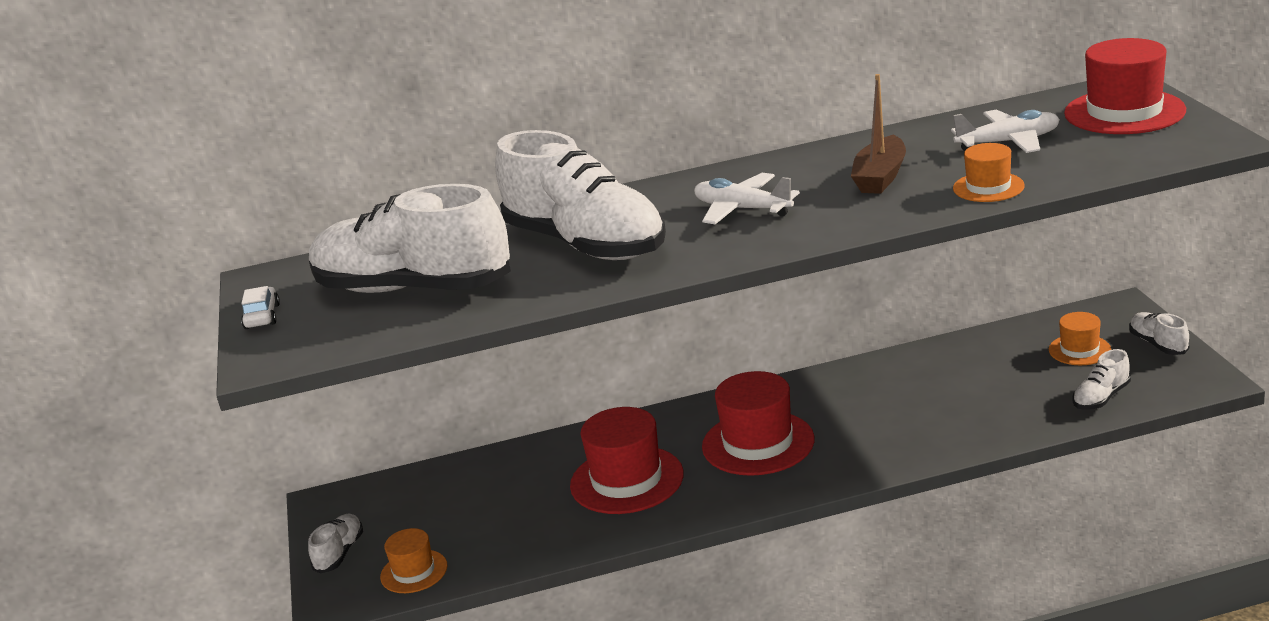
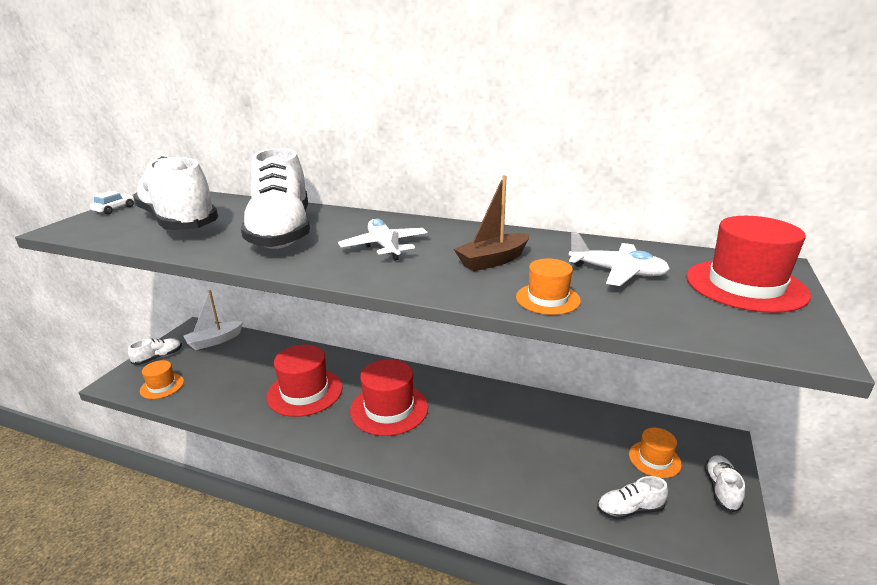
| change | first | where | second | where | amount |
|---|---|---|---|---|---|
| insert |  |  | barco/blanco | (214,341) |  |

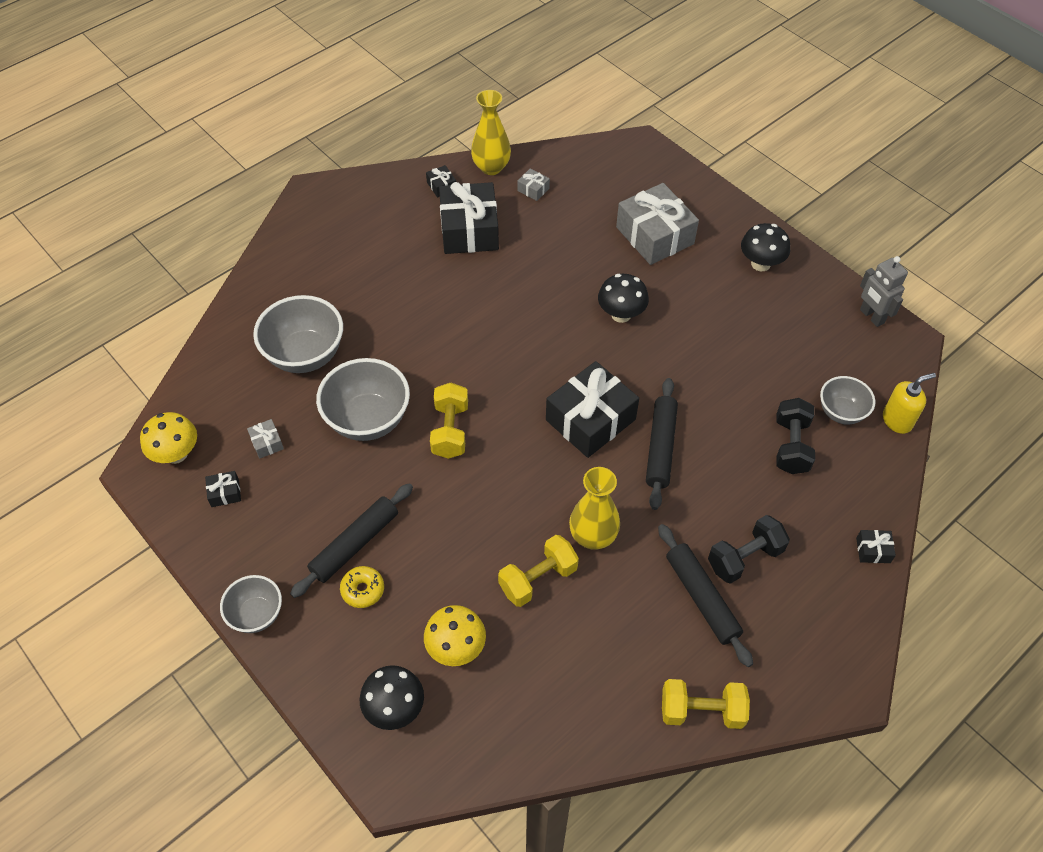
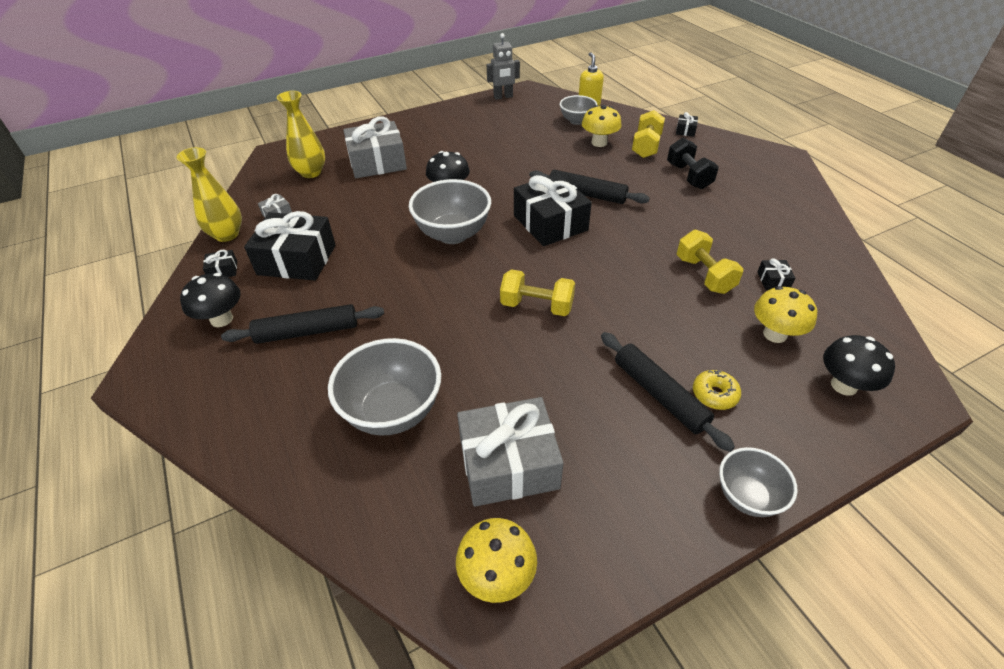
| change | first | where | second | where | amount |
|---|---|---|---|---|---|
| move | seta/negro | (760,264) |  | (221,319) |  |
| move | cuenco/gris | (368,420) |  | (453,234) |  |
| replace | mancuerna/negro | (791,446) | seta/amarillo | (599,143) |  |
| resize | regalo/gris | (267,443) |  | (508,463) | x2.40 |
| move | florero/amarillo | (593,536) |  | (311,172) |  |
| move | regalo/negro | (225,493) |  | (773,280) |  |
| move | rodillo/negro | (702,598) |  | (307,331) |  |
| move | mancuerna/amarillo | (701,711) |  | (646,146) |  |

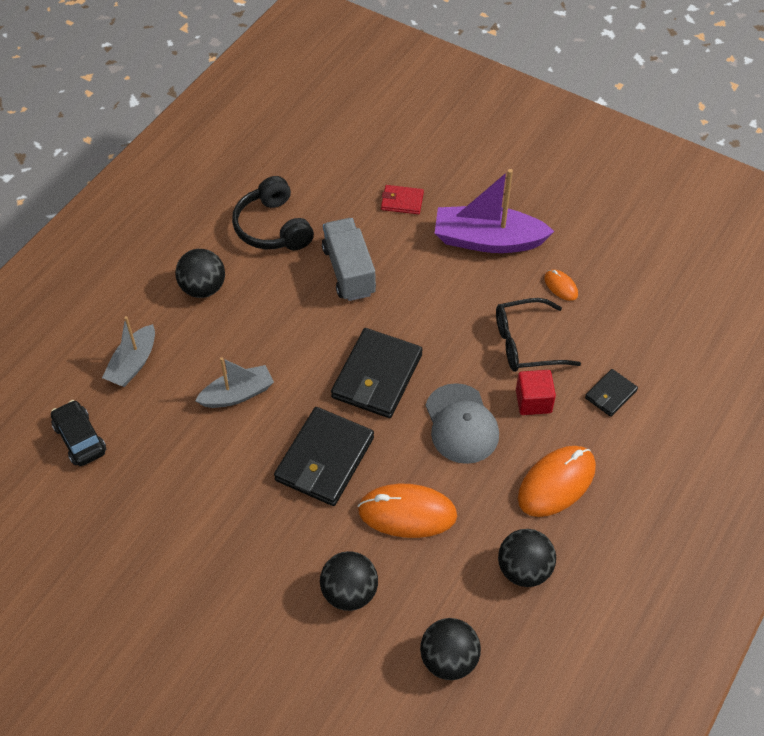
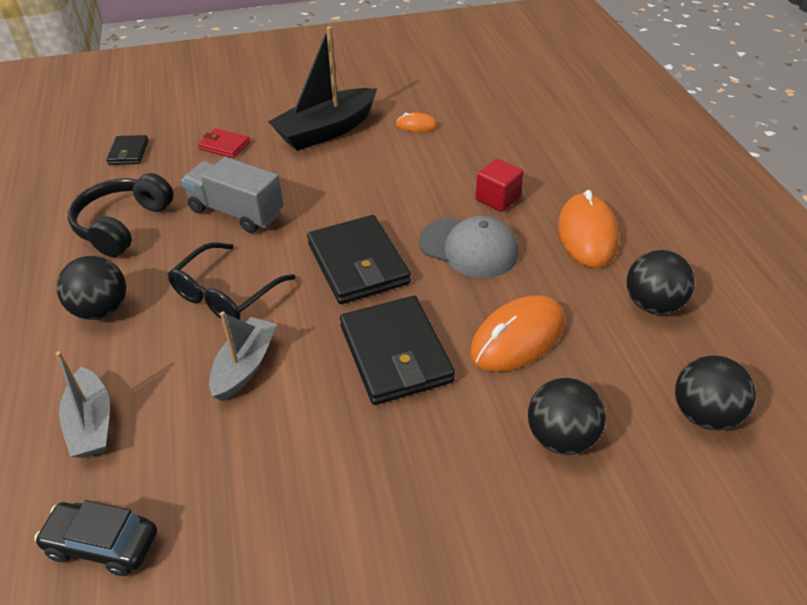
| change | first | where | second | where | amount |
|---|---|---|---|---|---|
| recolor | barco/morado | (488,240) | barco/negro | (326,131) |  |
| rotate | auriculares/negro | (273,227) |  | (123,225) | 90 degrees clockwise |
| rotate | cartera/rojo | (402,201) |  | (224,146) | 60 degrees clockwise |
| move | gafas/negro | (525,343) |  | (225,294) |  |
| move | cartera/negro | (610,394) |  | (128,152) |  |

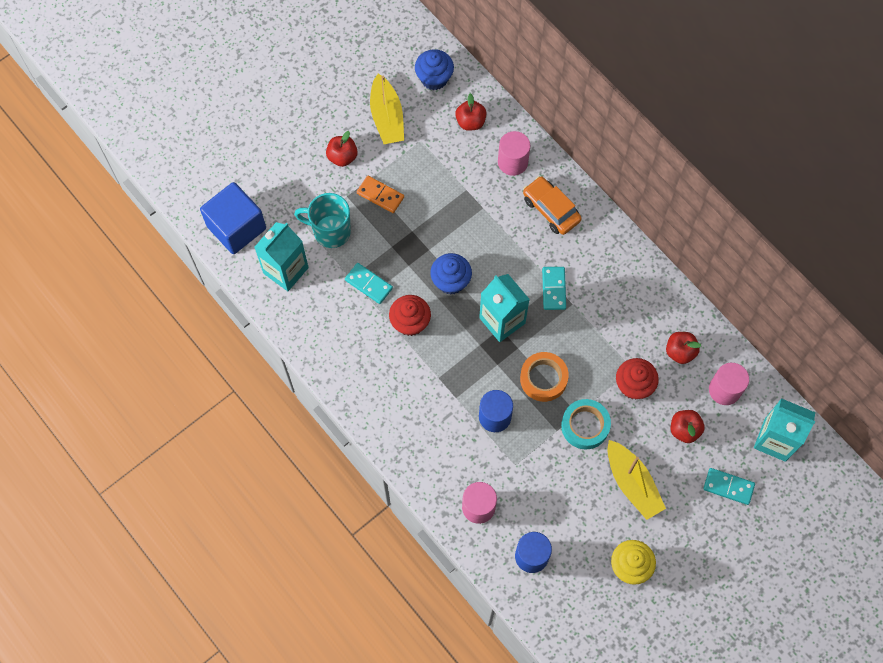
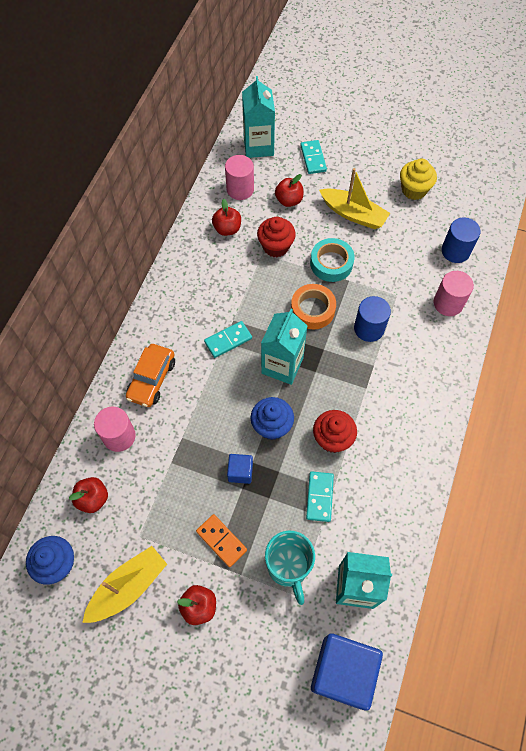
| change | first | where | second | where | amount |
|---|---|---|---|---|---|
| rotate | ficha de dominó/naranja | (380,195) |  | (221,541) | 45 degrees counterclockwise |
| rotate | barco/amarillo | (632,483) |  | (353,214) | 90 degrees clockwise |
| insert |  |  | cubo/azul | (240,472) |  |

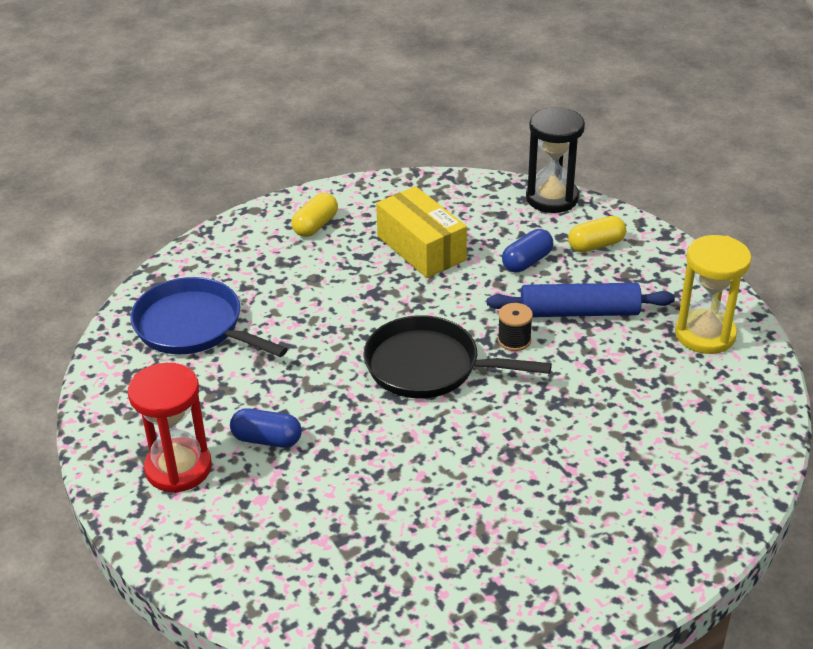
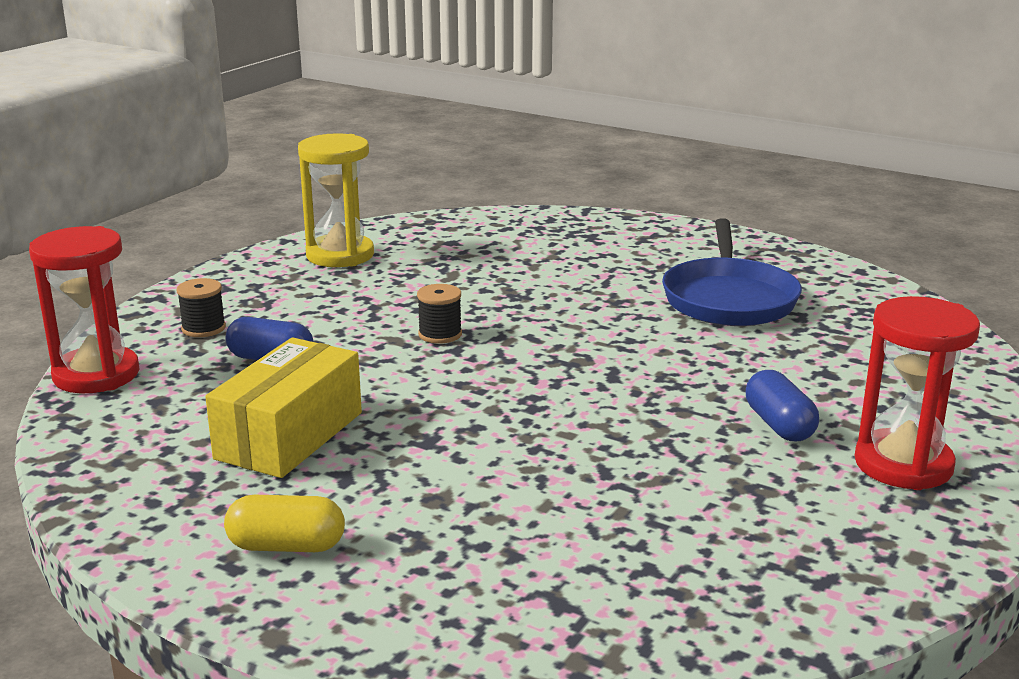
| change | first | where | second | where | amount |
|---|---|---|---|---|---|
| recolor | reloj de arena/negro | (552,198) | reloj de arena/rojo | (96,375) |  |
| replace | cápsula/amarillo | (596,245) | carrete/negro | (203,328) |  |
| move | sartén/azul | (194,327) |  | (729,298) |  |
| delete | rodillo/azul | (579,312) |  |  |  |
| delete | sartén/negro | (429,366) |  |  |  |

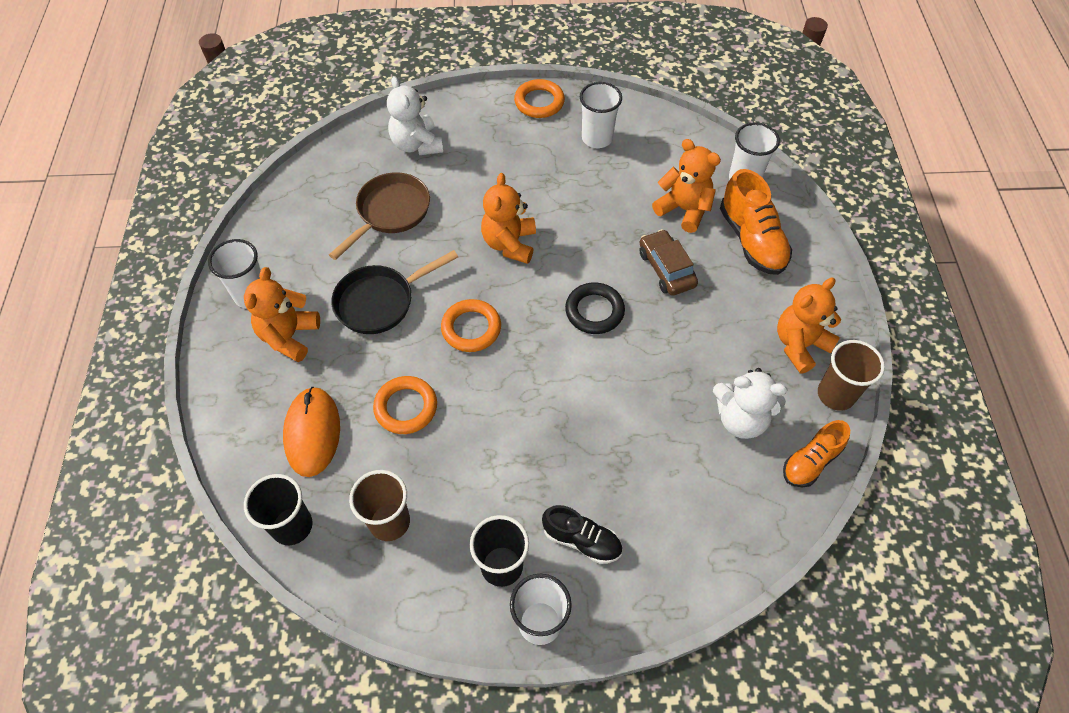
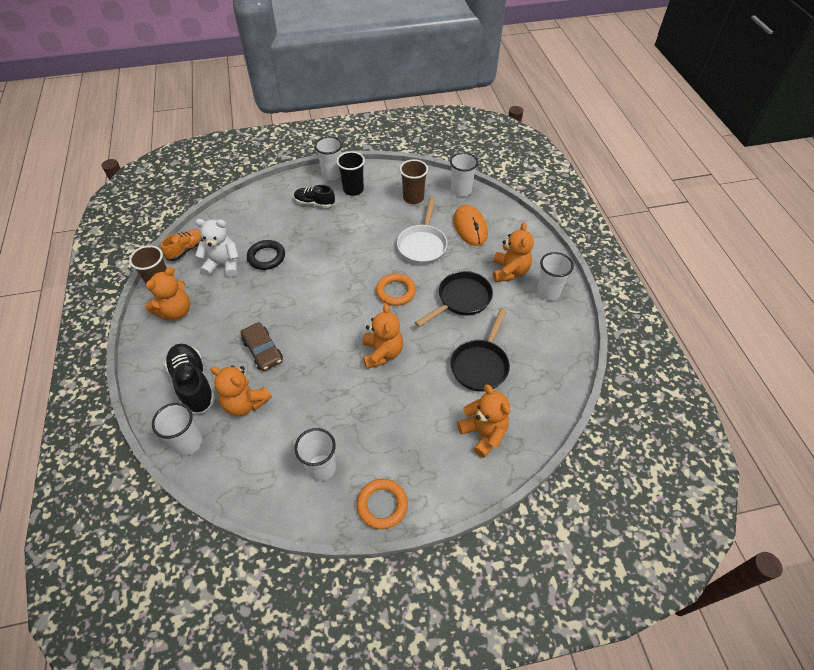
| change | first | where | second | where | amount |
|---|---|---|---|---|---|
| recolor | osito/blanco | (417,145) | osito/naranja | (483,433) |  |
| recolor | zapato/naranja | (751,240) | zapato/negro | (193,384) |  |
| recolor | sartén/marrón | (390,213) | sartén/negro | (480,364) |  |
| move | anillo/negro | (594,311) |  | (266,257) |  |
| replace | anillo/naranja | (406,407) | sartén/blanco | (422,245) |  |
| recolor | vaso/negro | (292,526) | vaso/blanco | (461,191) |  |

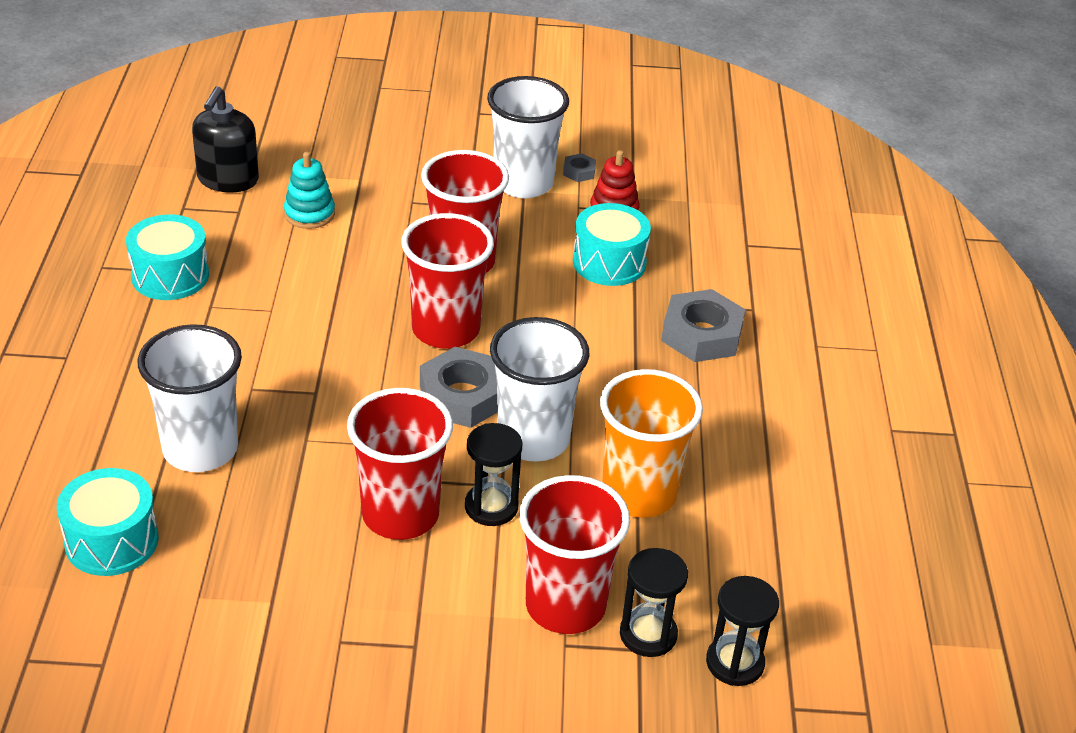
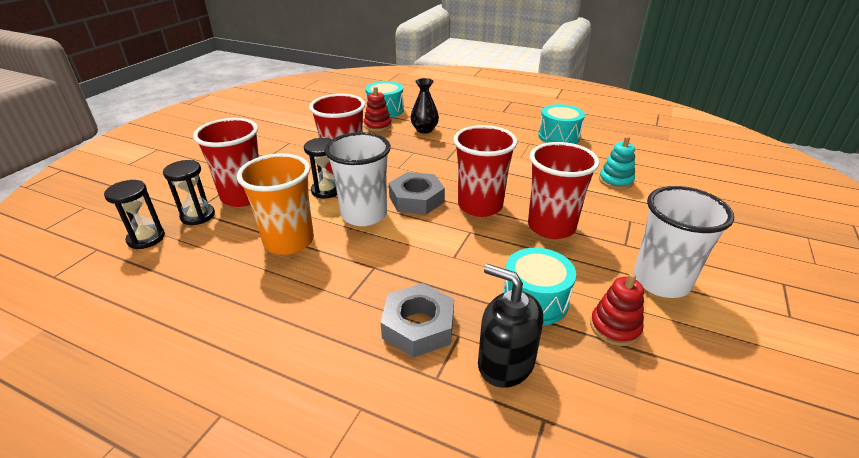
| change | first | where | second | where | amount |
|---|---|---|---|---|---|
| move | dispensador de jabón/negro | (228,179) |  | (505,363) |  |
| delete | tuerca/gris | (579,172) |  |  |  |
| replace | vaso/blanco | (200,449) | florero/negro | (424,130) |  |
| insert |  |  | juguete apilable/rojo | (378,125) |  |

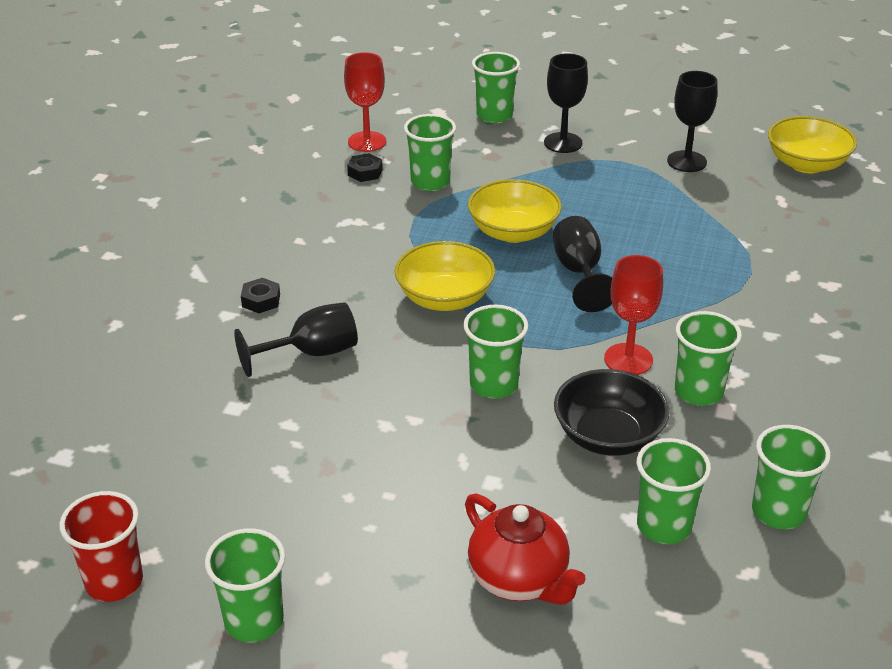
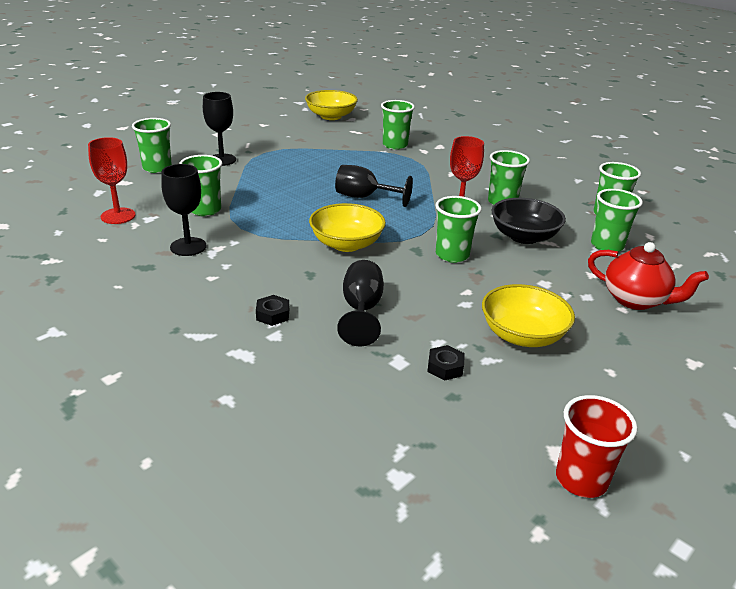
| change | first | where | second | where | amount |
|---|---|---|---|---|---|
| move | copa/negro | (686,161) |  | (188,247) |  |
| move | tuerca/negro | (365,172) |  | (445,367) |  |
| move | cuenco/amarillo | (513,232) |  | (522,335) |  |
| rotate | tetera/rojo | (519,579) |  | (635,300) | 45 degrees clockwise |
| move | vaso/verde | (254,621) |  | (395,145) |  |

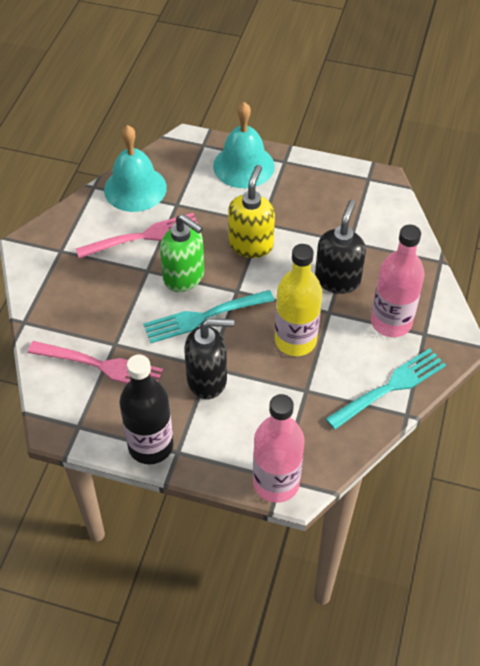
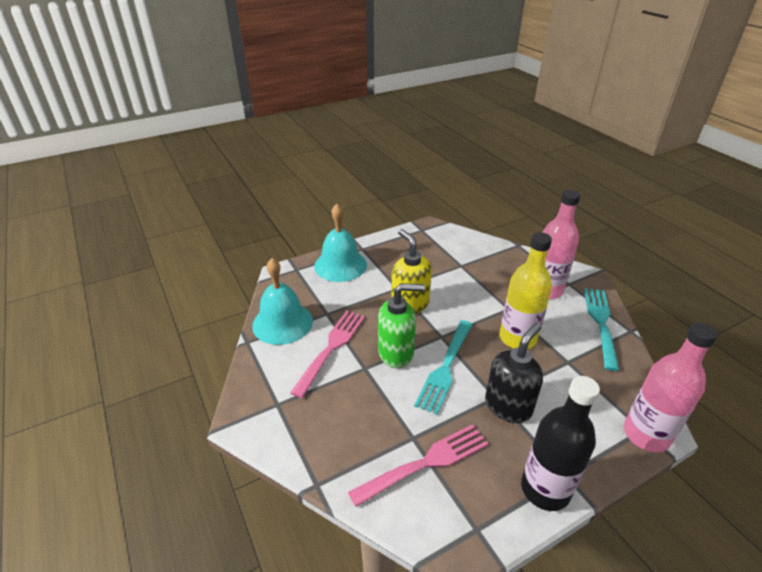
| change | first | where | second | where | amount |
|---|---|---|---|---|---|
| delete | dispensador de jabón/negro | (337,279) |  |  |  |

